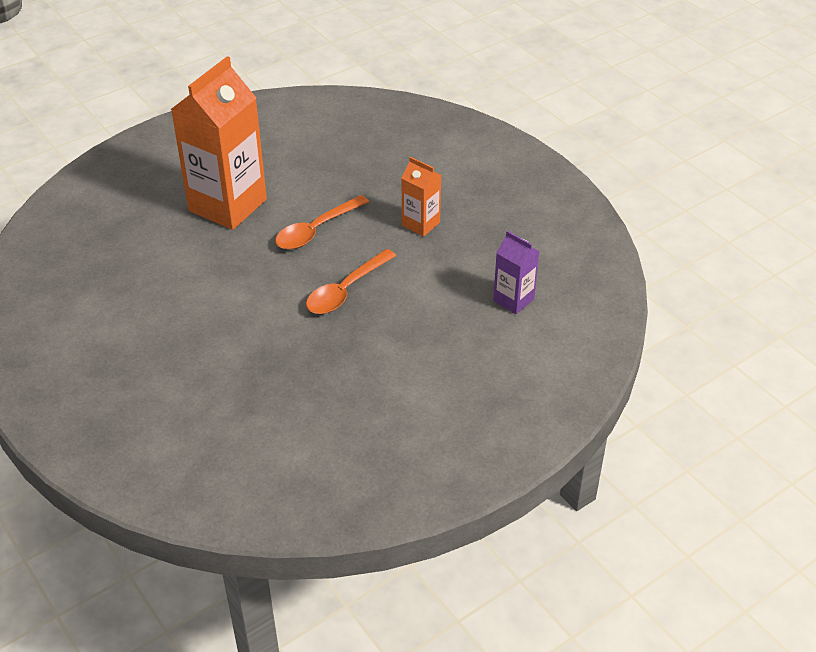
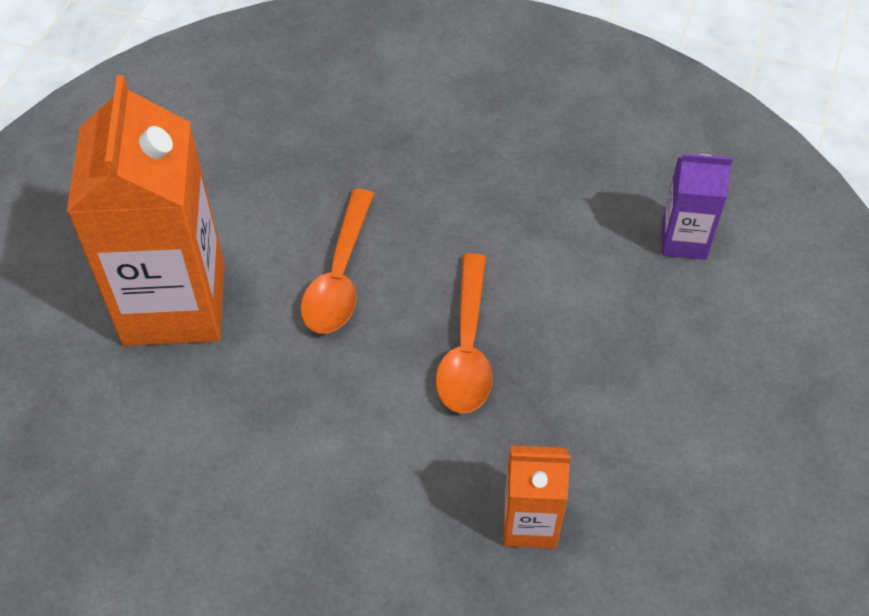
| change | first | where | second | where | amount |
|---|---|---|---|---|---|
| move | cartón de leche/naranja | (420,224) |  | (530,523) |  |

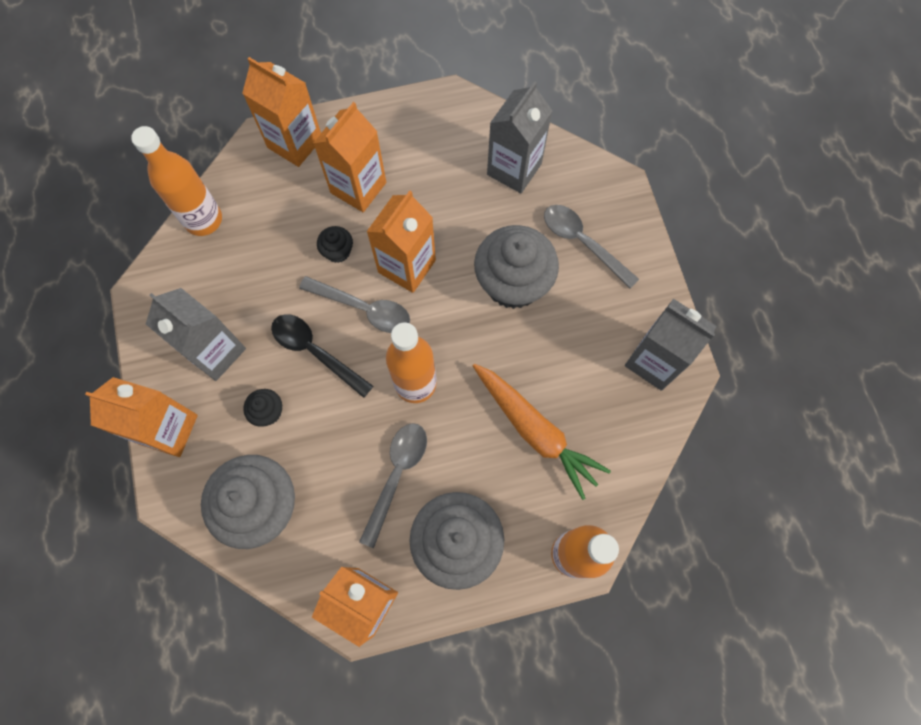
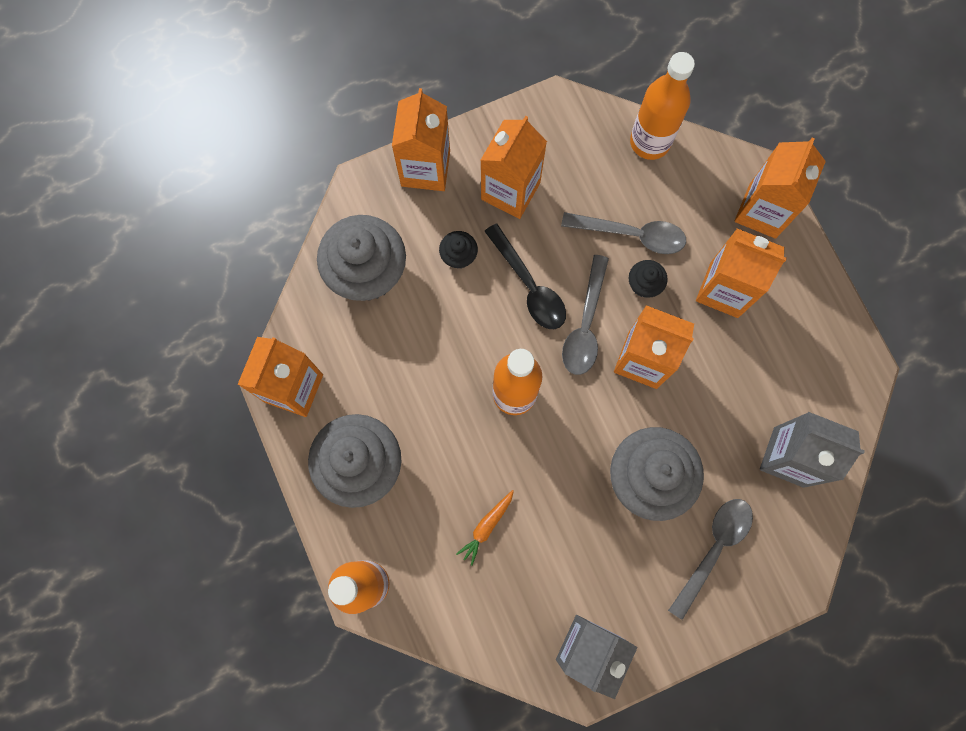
| change | first | where | second | where | amount |
|---|---|---|---|---|---|
| recolor | cartón de leche/gris | (215,352) | cartón de leche/naranja | (510,191) |  |
| rotate | cuchara/negro | (315,351) |  | (529,286) | 120 degrees clockwise |
| resize | zanahoria/naranja | (535,431) |  | (486,527) | x0.47 |
| move | cuchara/gris | (397,475) |  | (632,235) |  |

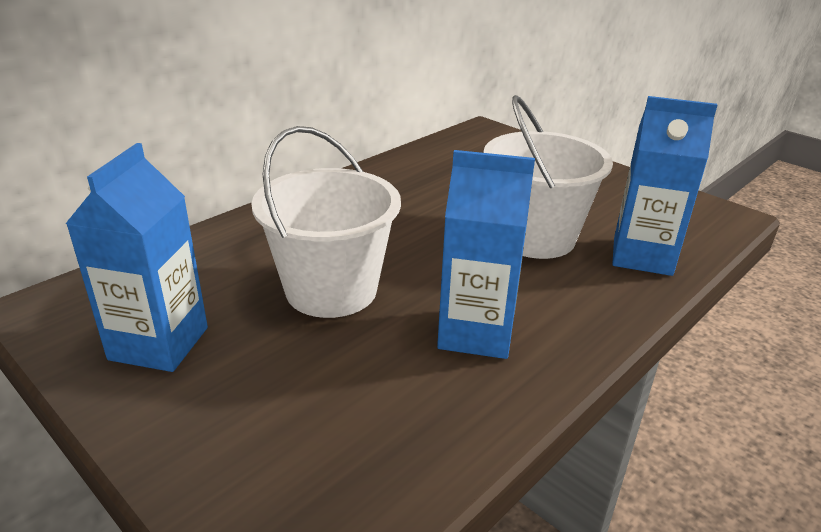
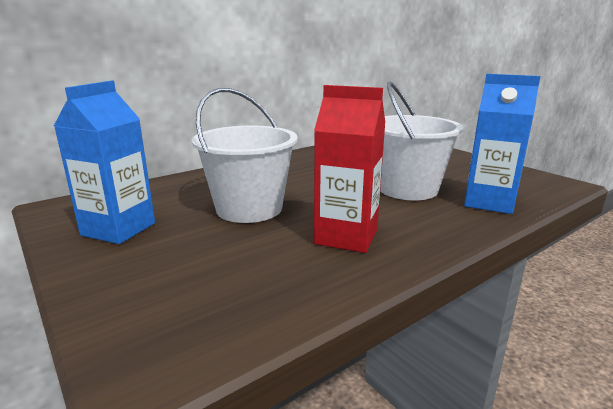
| change | first | where | second | where | amount |
|---|---|---|---|---|---|
| recolor | cartón de leche/azul | (476,332) | cartón de leche/rojo | (346,237) |  |

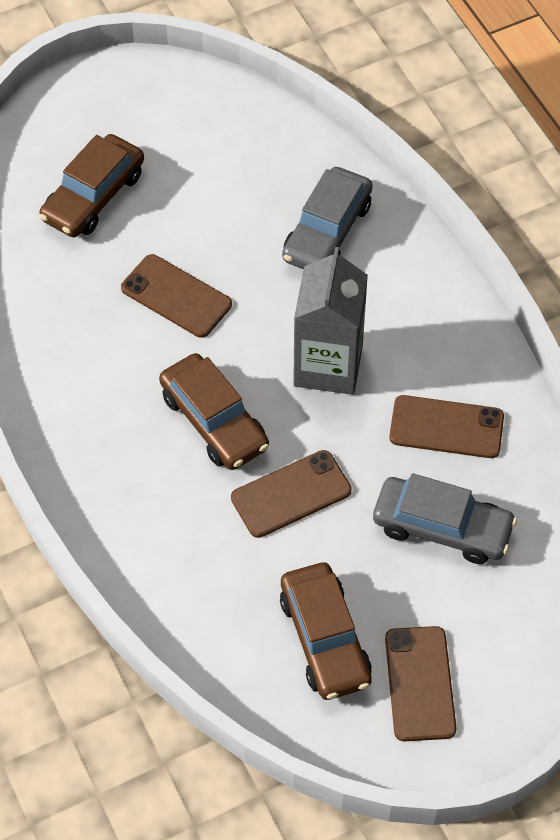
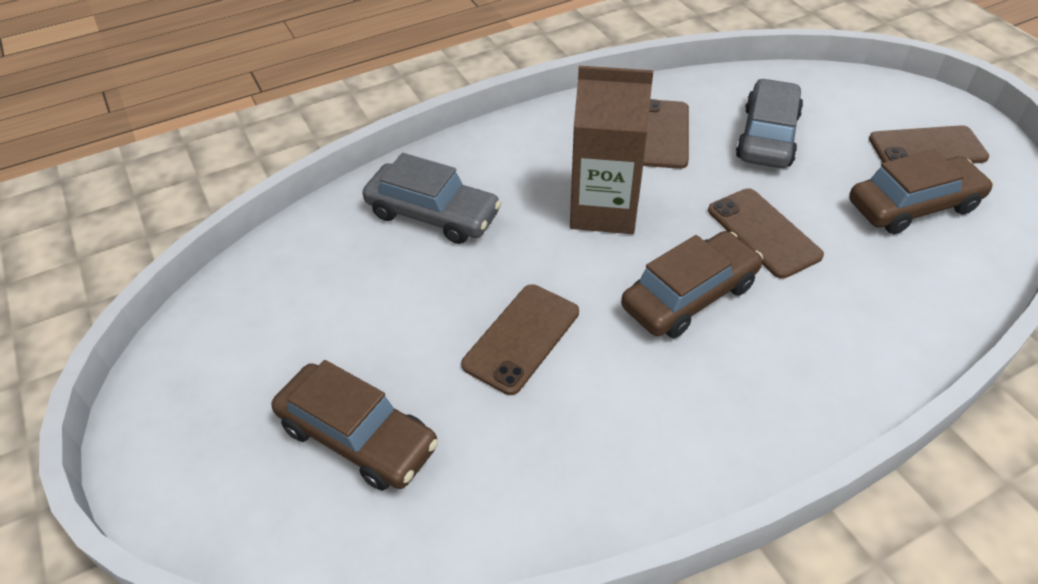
| change | first | where | second | where | amount |
|---|---|---|---|---|---|
| recolor | cartón de leche/gris | (328,365) | cartón de leche/marrón | (604,210) |  |

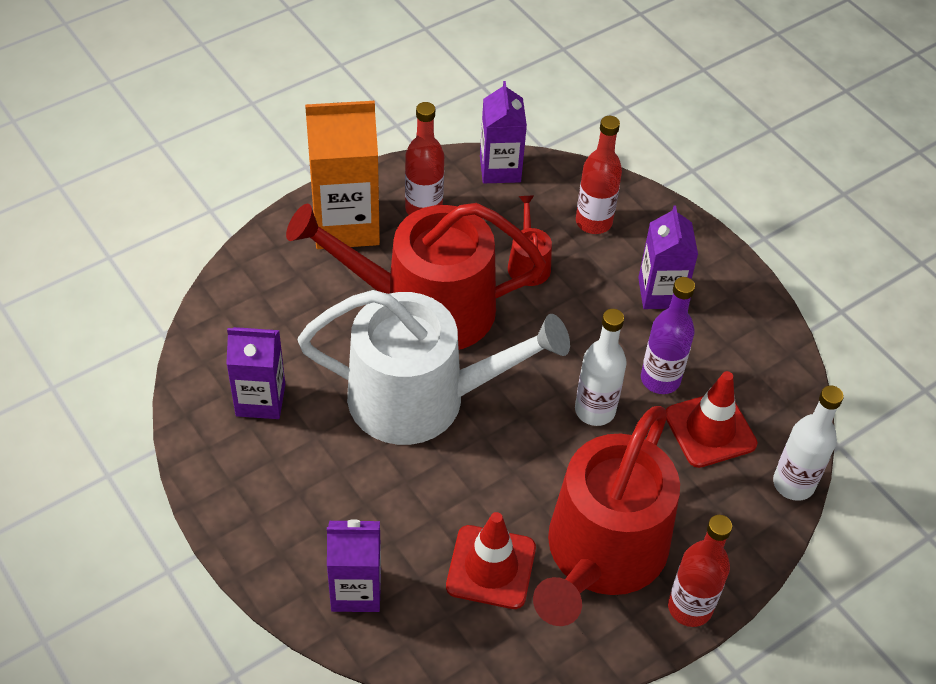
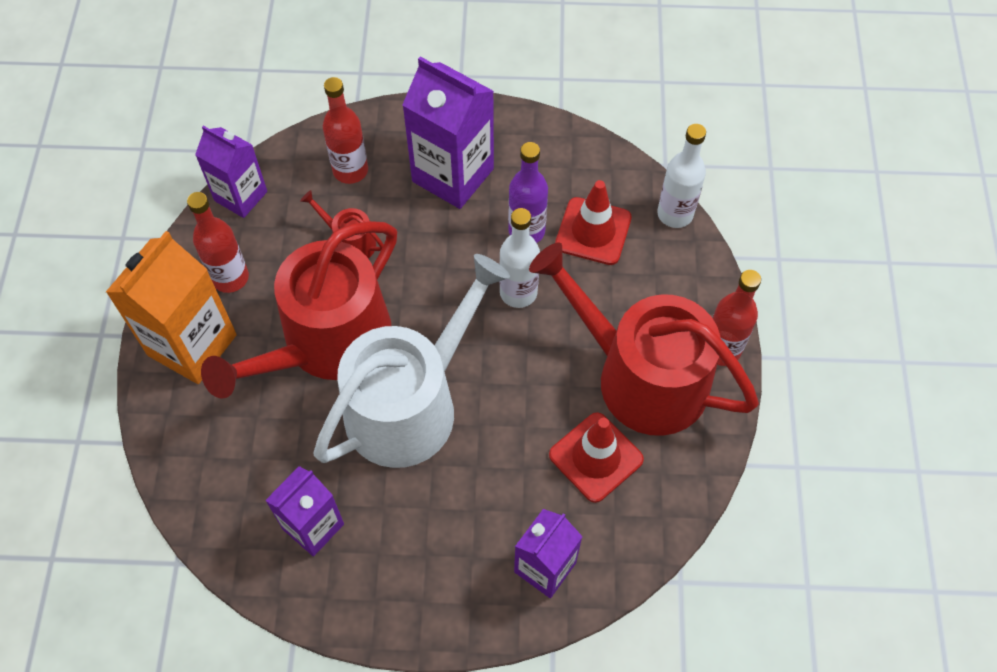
| change | first | where | second | where | amount |
|---|---|---|---|---|---|
| resize | cartón de leche/morado | (660,293) |  | (453,175) | x1.57 |
| rotate | regadera/rojo | (601,554) |  | (640,376) | 150 degrees clockwise |

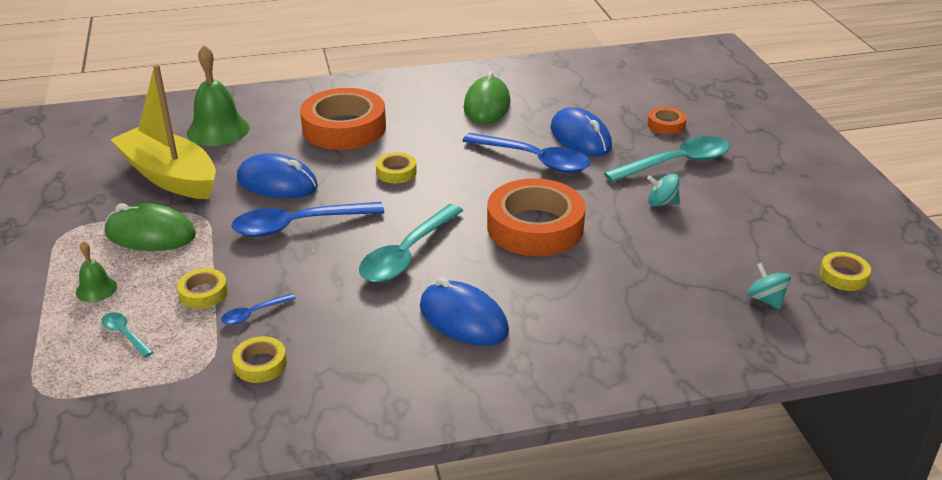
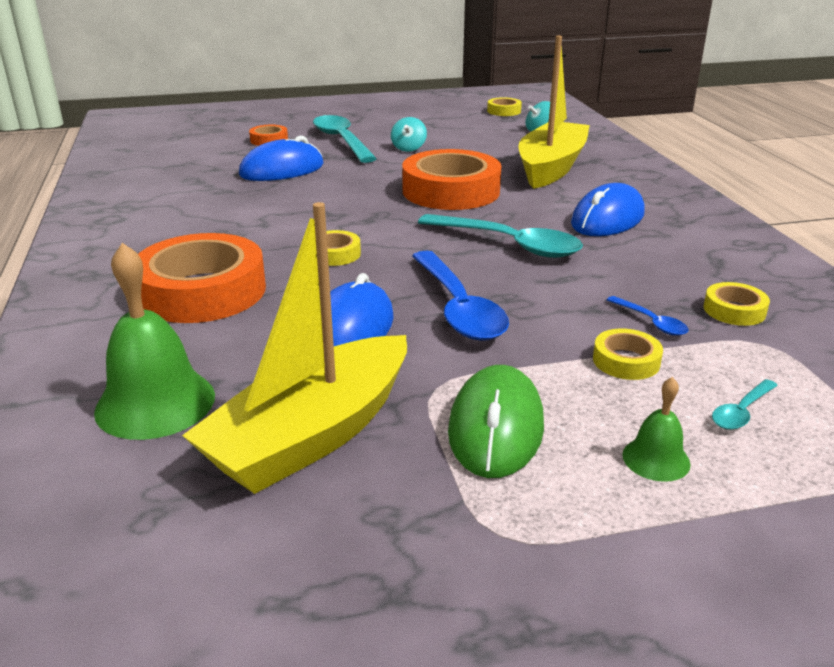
| change | first | where | second | where | amount |
|---|---|---|---|---|---|
| delete | ratón/verde | (487,105) |  |  |  |
| delete | cuchara/azul | (534,160) |  |  |  |
| insert |  |  | barco/amarillo | (551,167) |  |

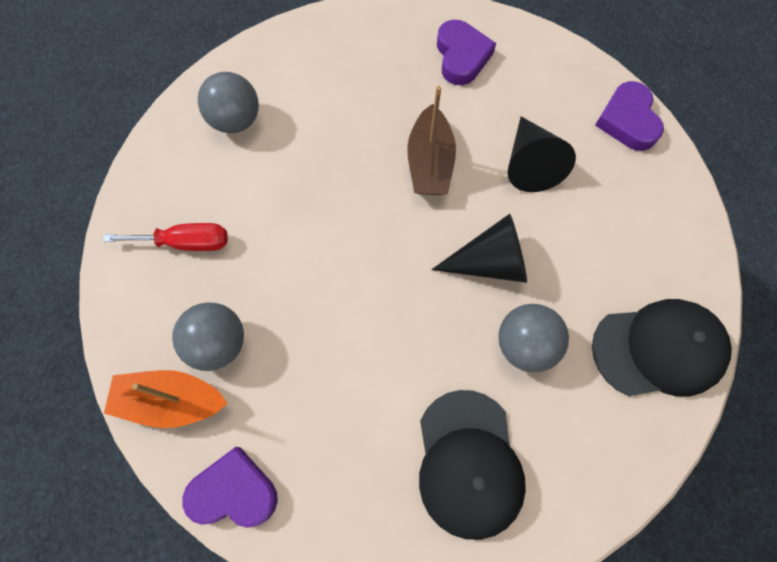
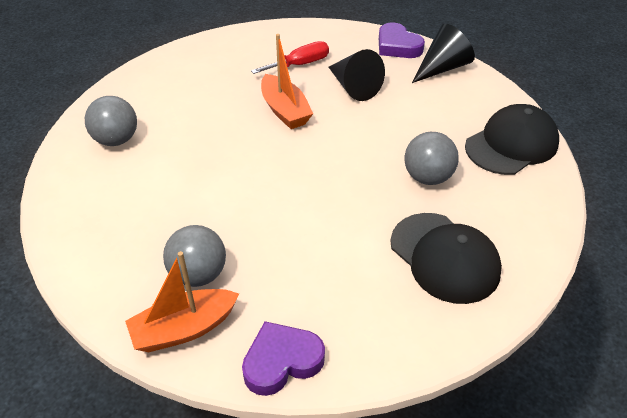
| change | first | where | second | where | amount |
|---|---|---|---|---|---|
| delete | corazón/morado | (461,56) |  |  |  |
| recolor | barco/marrón | (430,163) | barco/naranja | (285,110) |  |
| move | cono/negro | (490,262) |  | (442,68) |  |
| move | destornillador/rojo | (186,242) |  | (300,64) |  |

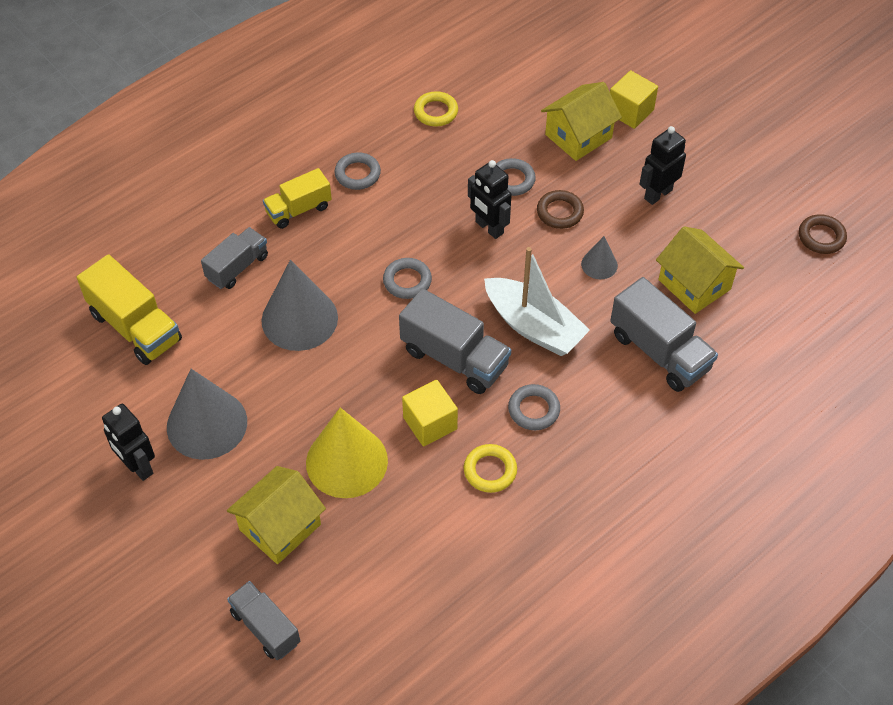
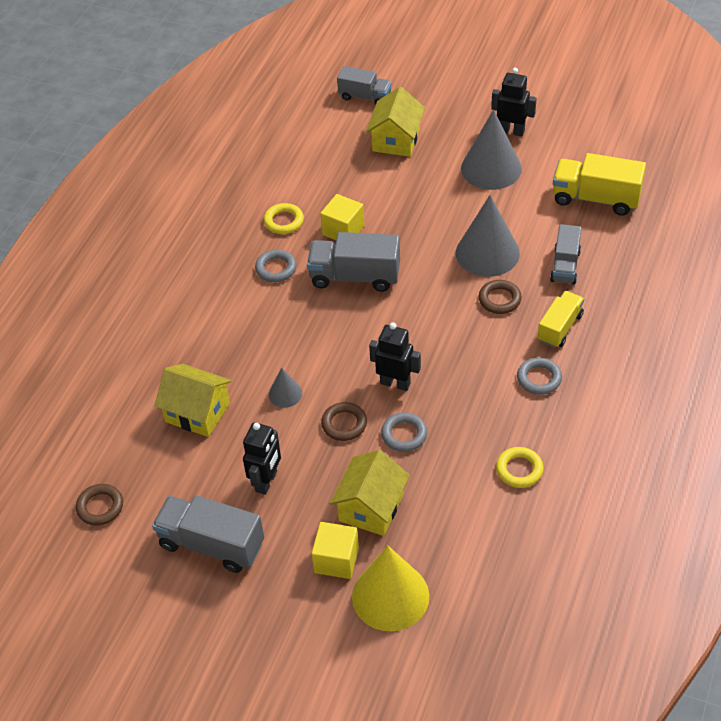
| change | first | where | second | where | amount |
|---|---|---|---|---|---|
| delete | barco/blanco | (533,326) |  |  |  |
| delete | anillo/gris | (407,281) |  |  |  |
| move | camión/gris | (659,351) |  | (212,544) |  |
| move | cono/amarillo | (346,461) |  | (390,596) |  |
| insert |  |  | anillo/marrón | (499,299) |  |

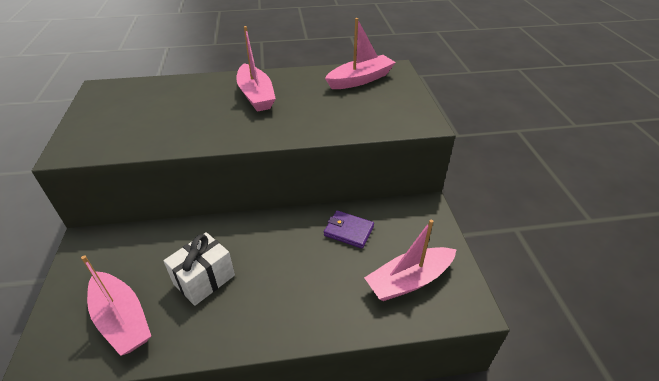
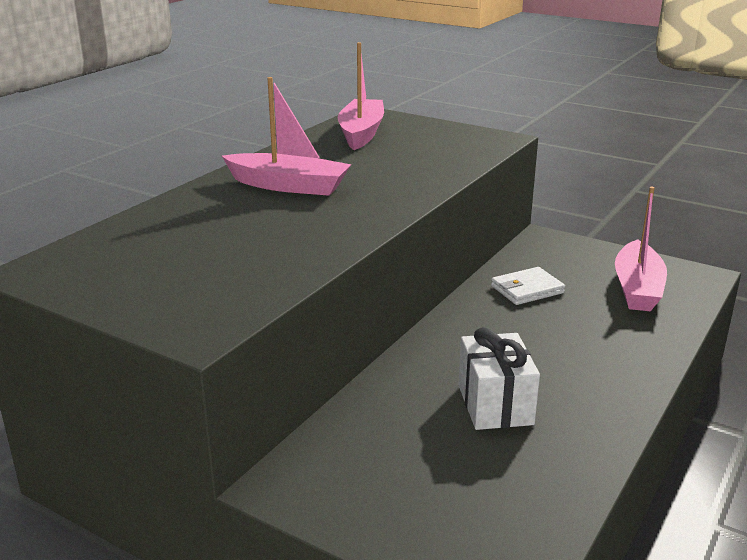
| change | first | where | second | where | amount |
|---|---|---|---|---|---|
| recolor | cartera/morado | (348,231) | cartera/blanco | (527,289) |  |
| delete | barco/rosa | (122,319) |  |  |  |

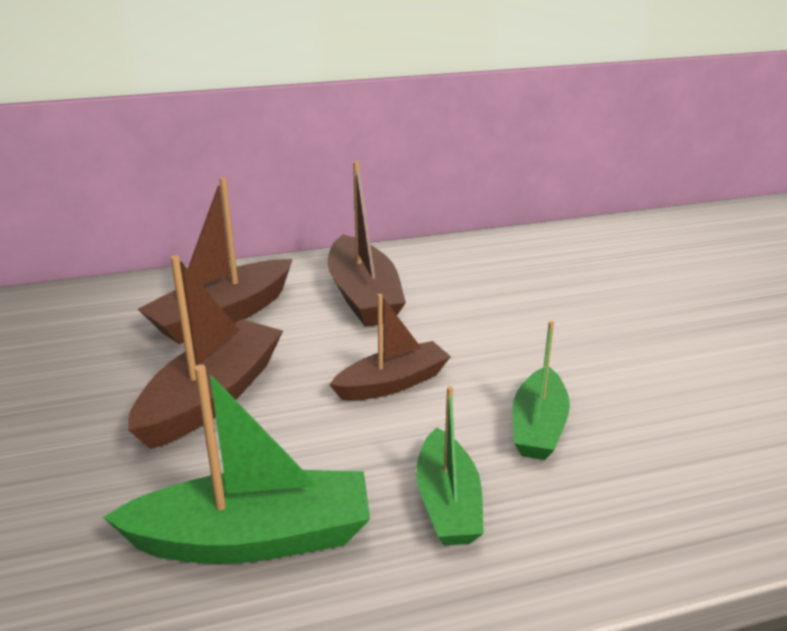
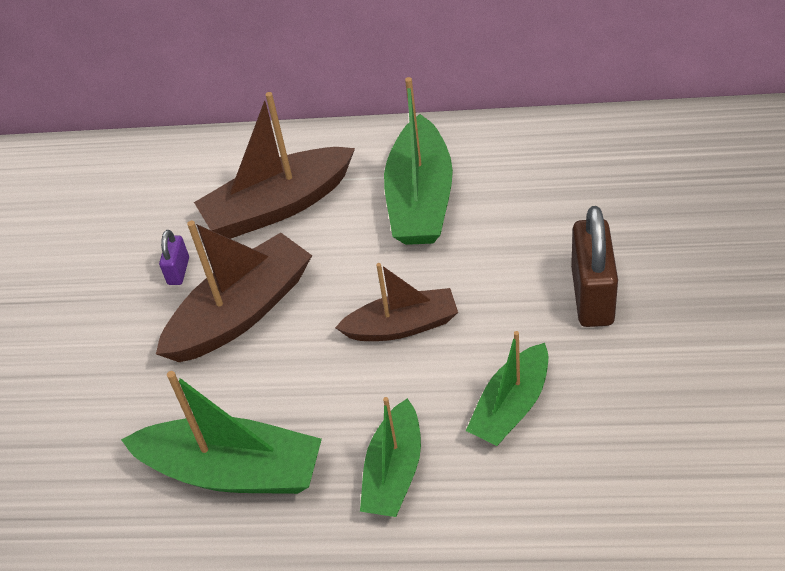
| change | first | where | second | where | amount |
|---|---|---|---|---|---|
| recolor | barco/marrón | (363,296) | barco/verde | (420,199) |  |
| insert |  |  | candado/marrón | (592,296) |  |
| insert |  |  | candado/morado | (178,271) |  |

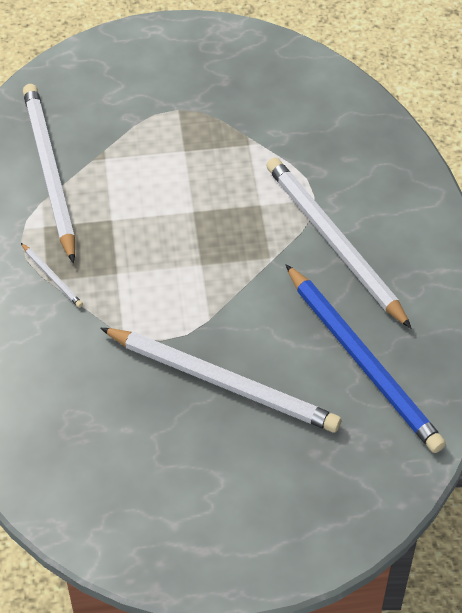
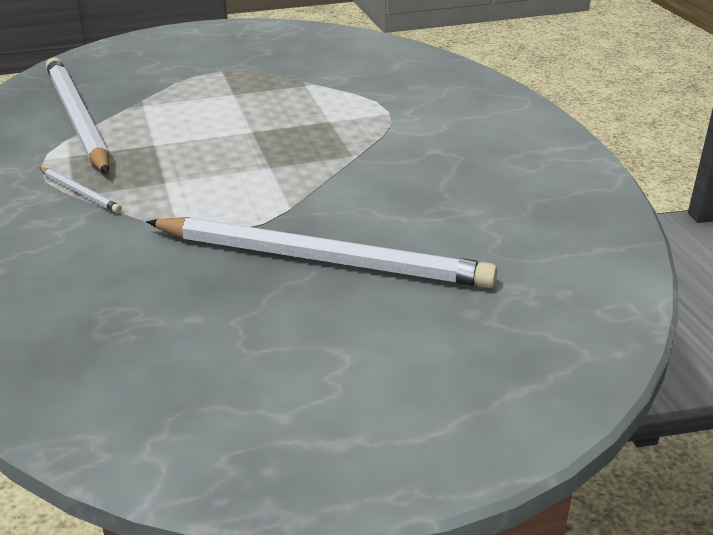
| change | first | where | second | where | amount |
|---|---|---|---|---|---|
| delete | lápiz/blanco | (334,243) |  |  |  |
| delete | lápiz/azul | (362,360) |  |  |  |

